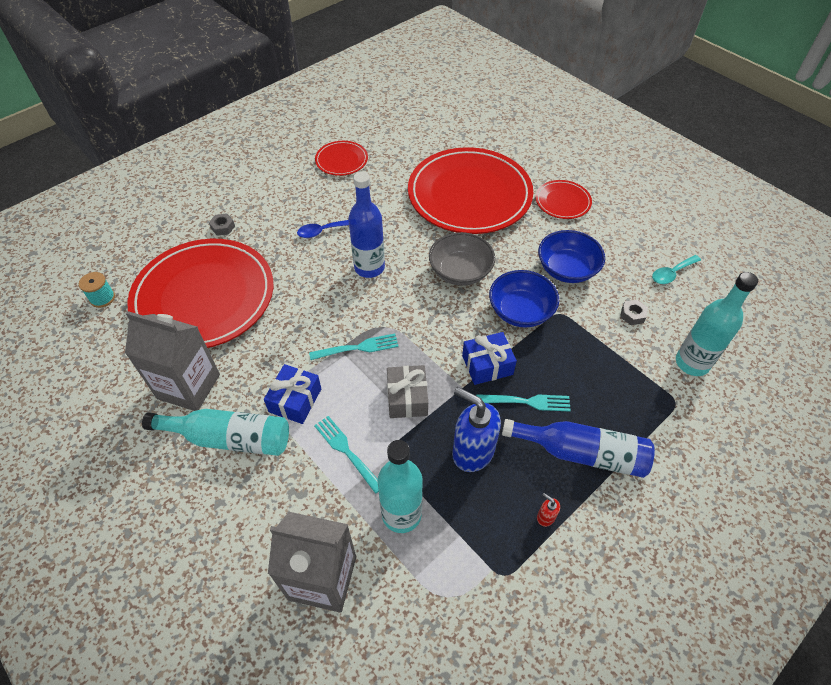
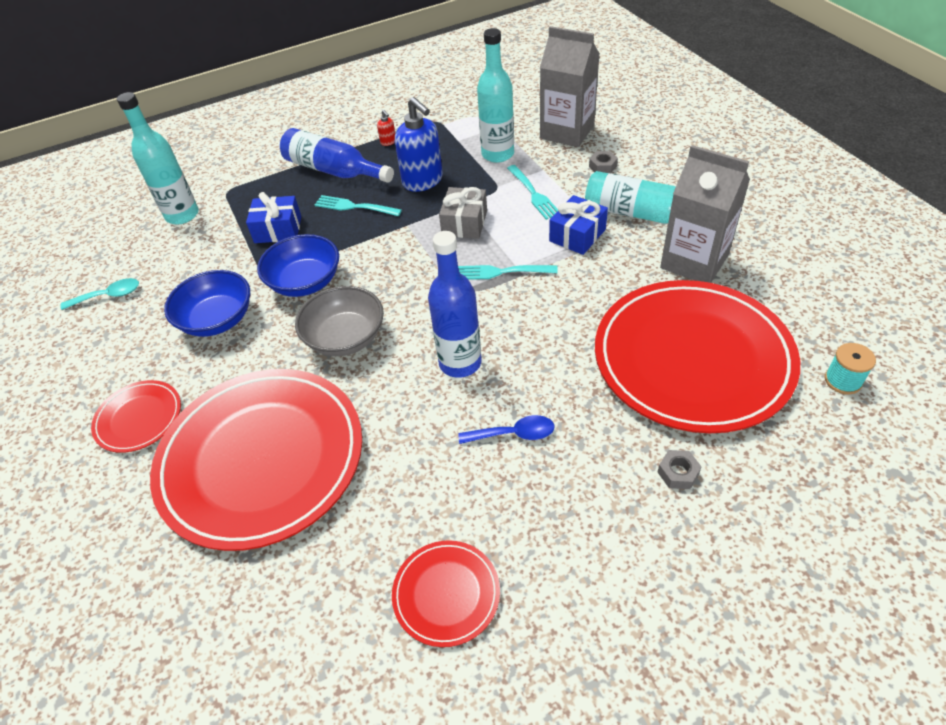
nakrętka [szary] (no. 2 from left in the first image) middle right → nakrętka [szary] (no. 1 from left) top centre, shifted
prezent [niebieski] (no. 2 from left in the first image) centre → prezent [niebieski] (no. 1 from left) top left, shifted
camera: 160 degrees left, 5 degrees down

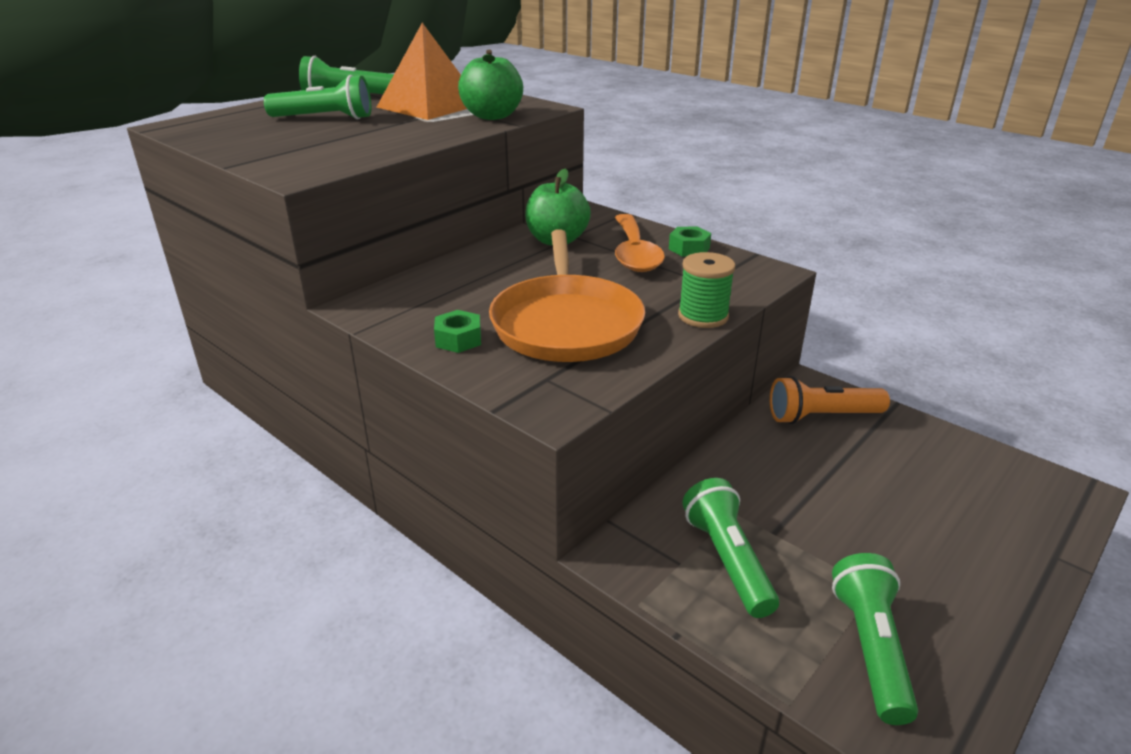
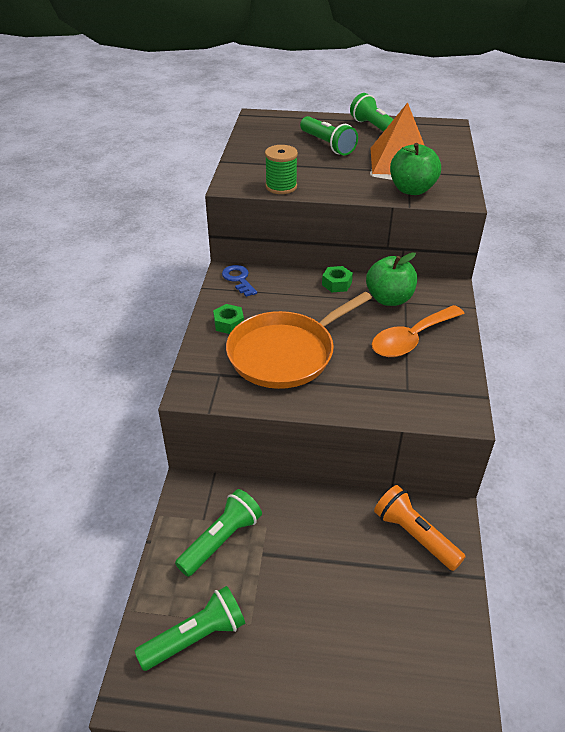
nakrętka [zielony] (no. 2 from left) top centre → nakrętka [zielony] (no. 2 from left) centre, shifted
szpulka [zielony] centre → szpulka [zielony] top centre, shifted
- → klucz [niebieski] centre
camera: 55 degrees right, 10 degrees up

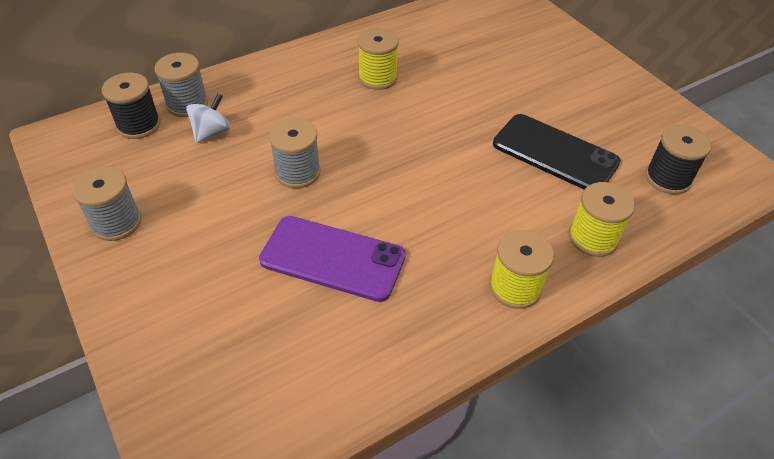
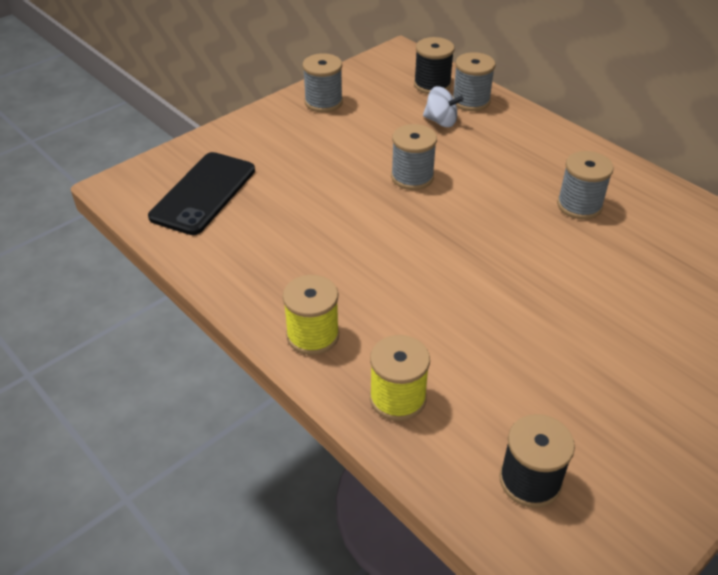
szpulka [żółty] (no. 1 from left) top centre → szpulka [szary] (no. 4 from left) top right
telefon [czarny] top right → telefon [czarny] middle left, shifted
telefon [fioletowy] centre → -
camera: 80 degrees right, 5 degrees down

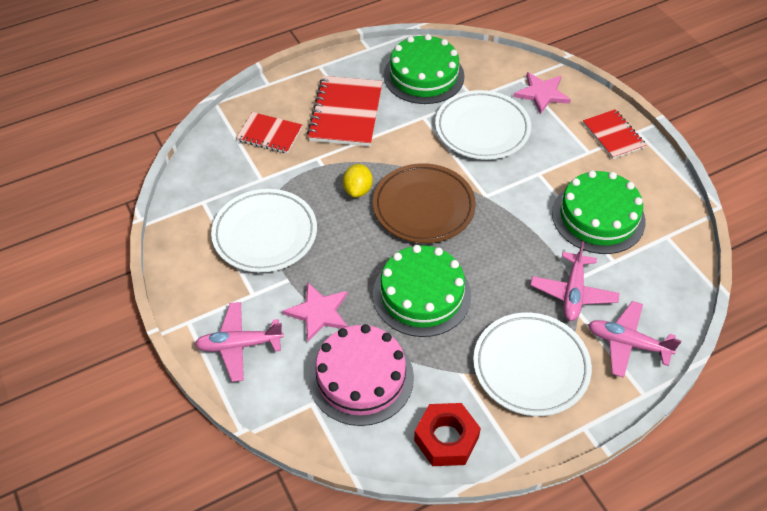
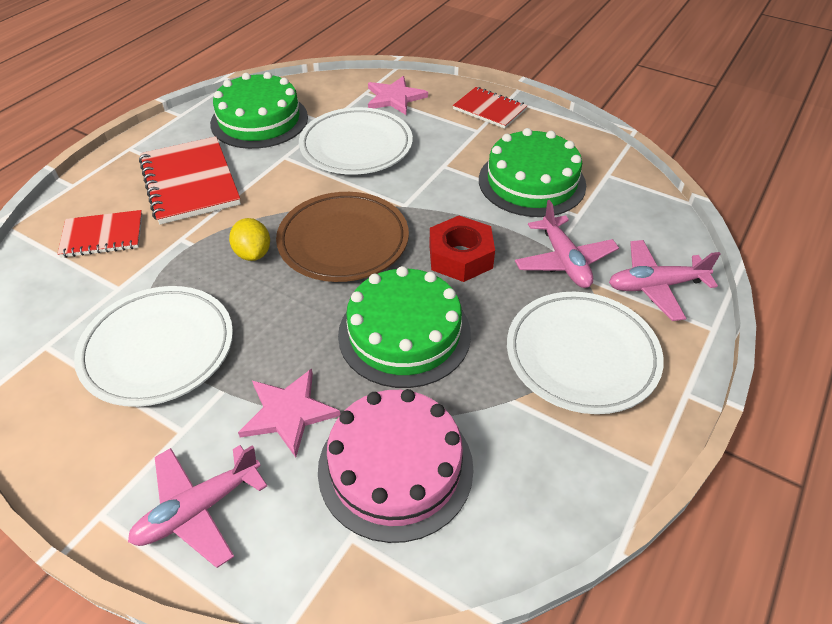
nakrętka [czerwony] bottom centre → nakrętka [czerwony] centre, shifted
camera: 30 degrees left, 5 degrees down

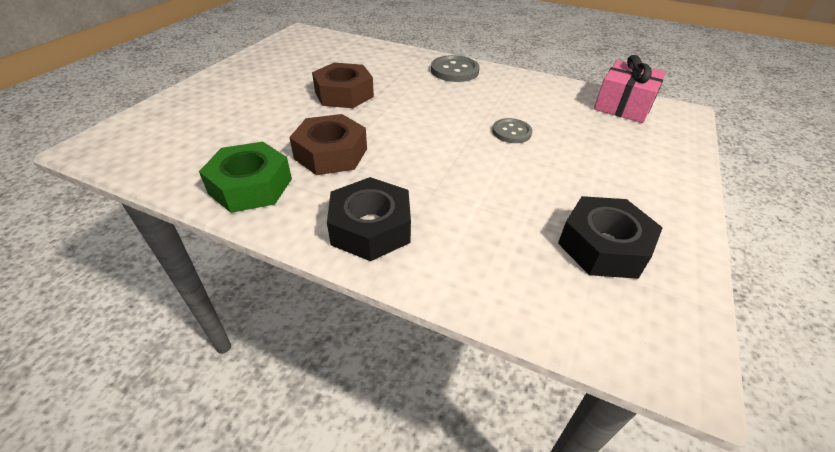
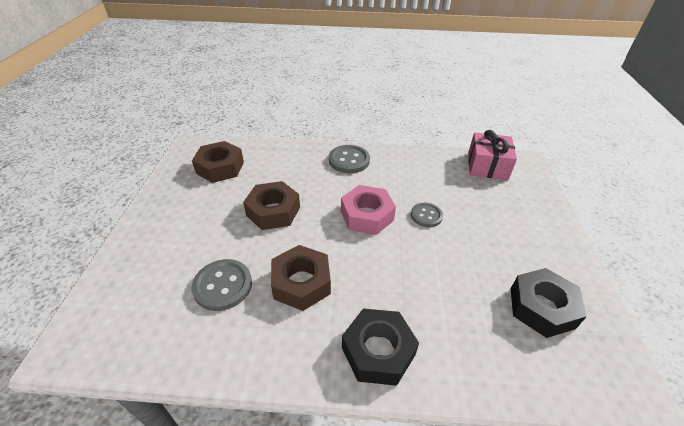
nakrętka [zielony] middle left → -
- → nakrętka [brązowy] (no. 1 from left) middle left
- → nakrętka [różowy] centre
- → guzik [szary] (no. 1 from left) bottom left
camera: 20 degrees left, 0 degrees up

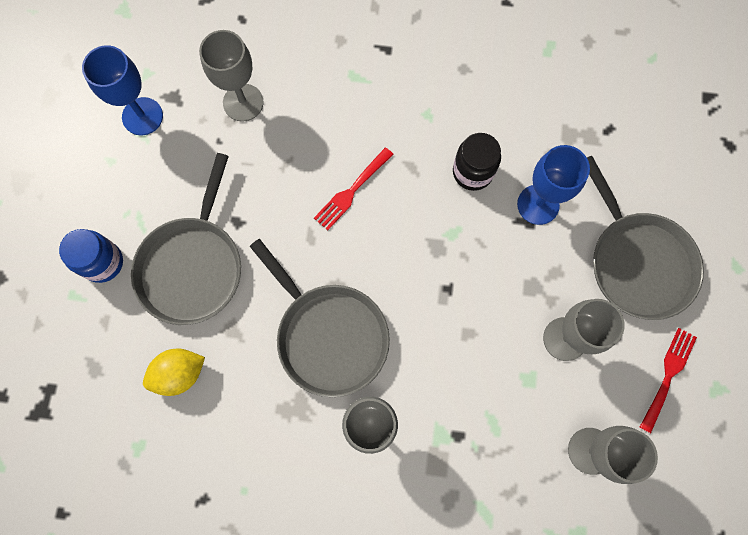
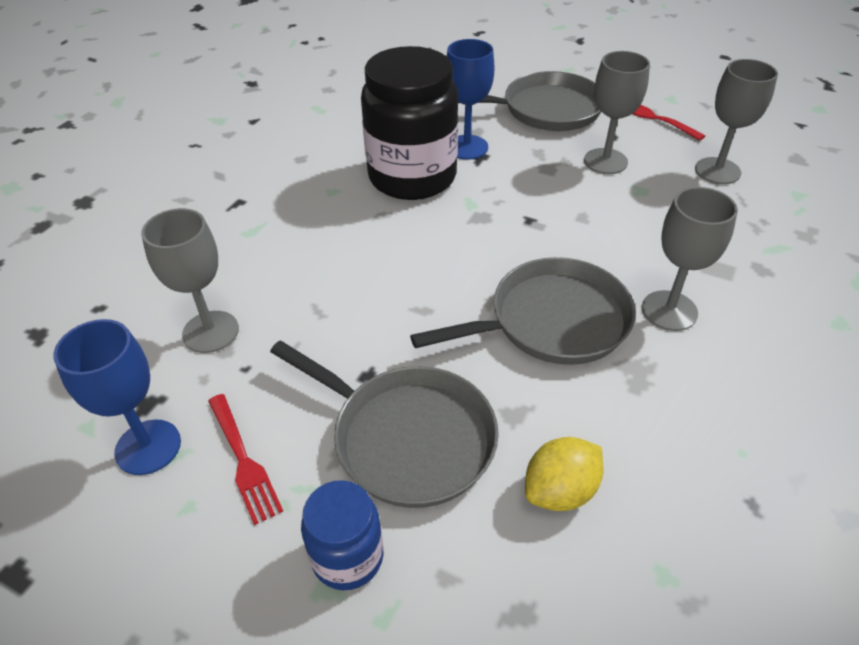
słoik [czarny] top centre, x2.00
widelec [czerwony] (no. 1 from left) centre → widelec [czerwony] (no. 1 from left) bottom left, shifted
cytryna [żółty] bottom left → cytryna [żółty] bottom centre, 60 degrees clockwise
camera: 70 degrees left, 30 degrees down

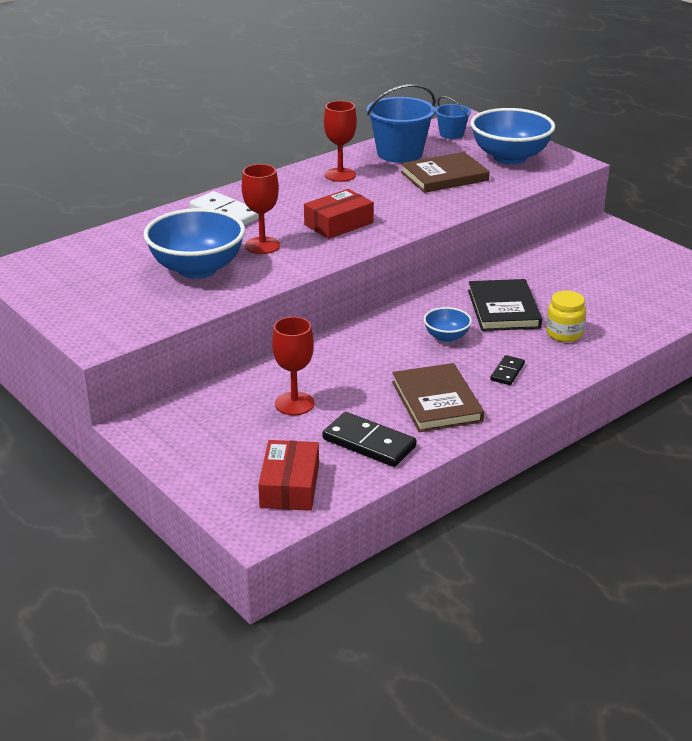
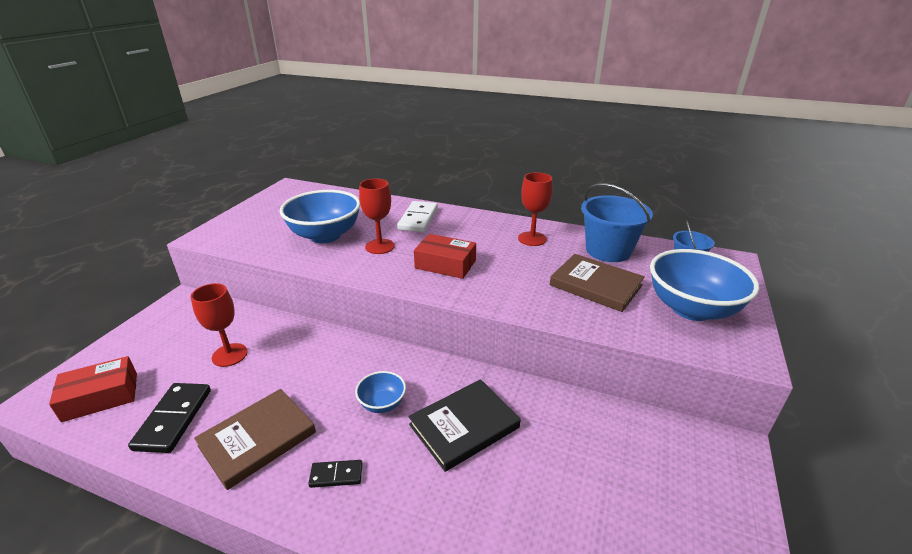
słoik [żółty] middle right → -
camera: 60 degrees right, 0 degrees up

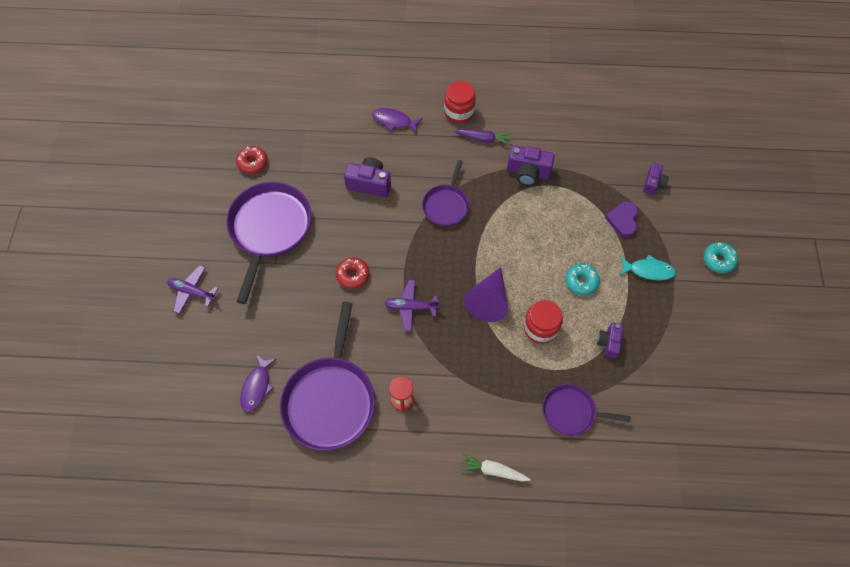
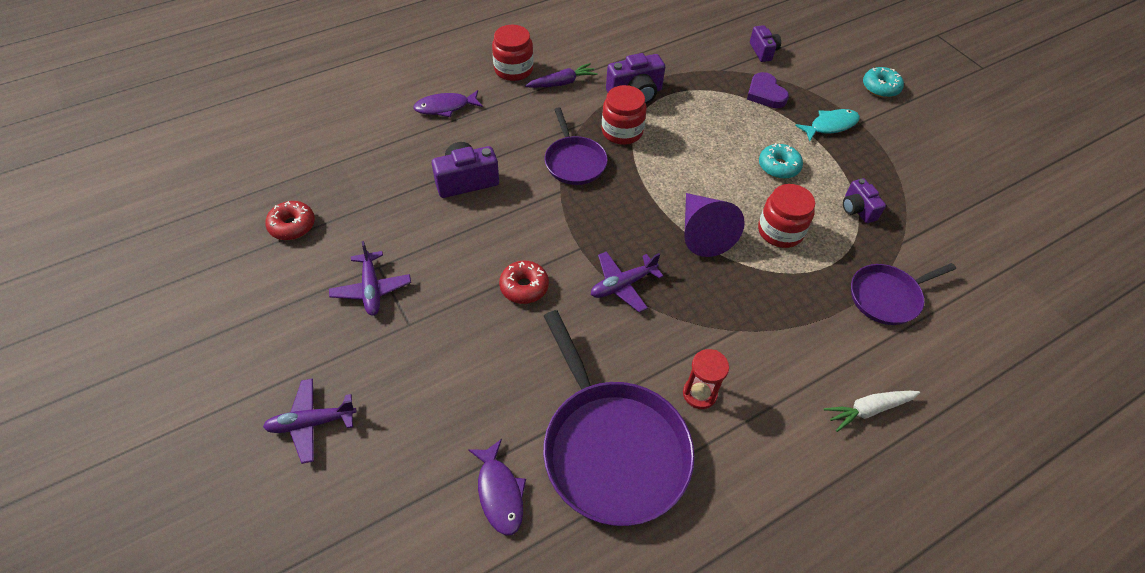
patelnia [fioletowy] (no. 1 from left) middle left → samolot [fioletowy] (no. 2 from left) middle left
- → słoik [czerwony] (no. 2 from left) top centre
camera: 35 degrees left, 10 degrees down

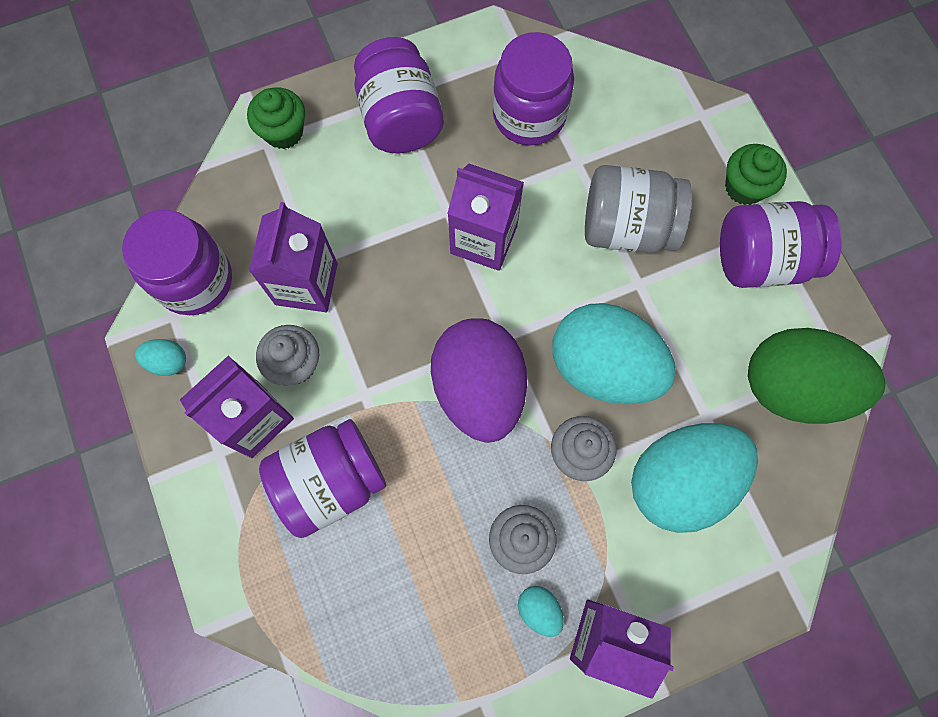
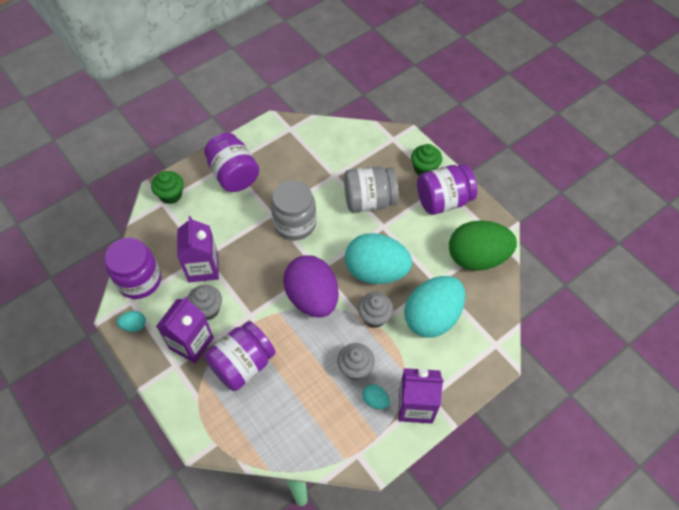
słoik [fioletowy] (no. 4 from left) top centre → -
karton mleka [fioletowy] (no. 3 from left) top centre → słoik [szary] (no. 1 from left) centre
camera: 15 degrees left, 15 degrees down

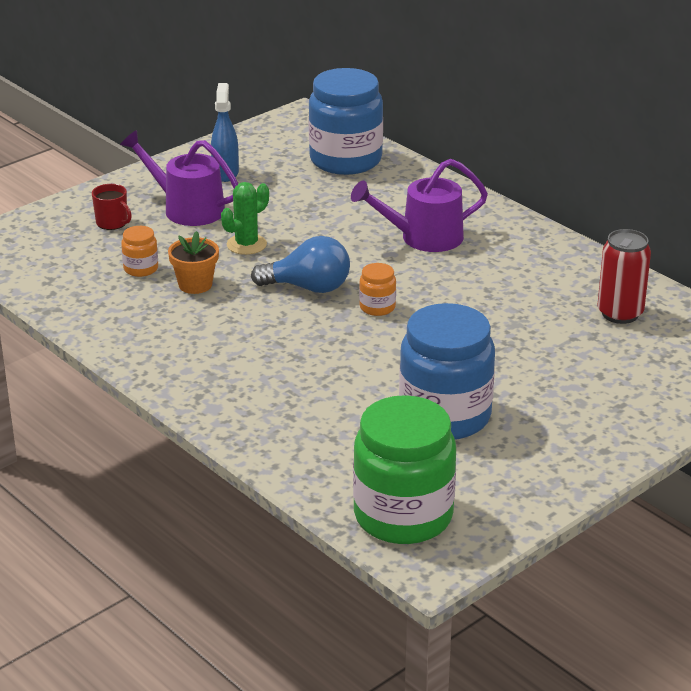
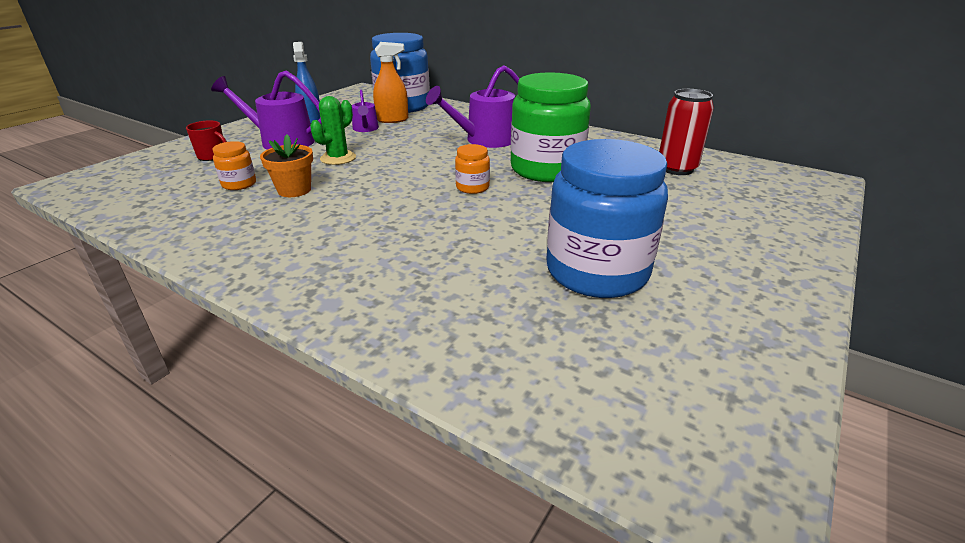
żarówka [niebieski] centre → -
słoik [zielony] bottom centre → słoik [zielony] top centre, shifted
- → spryskiwacz [pomarańczowy] top centre
- → konewka [fioletowy] (no. 2 from left) top centre
camera: 15 degrees left, 0 degrees up

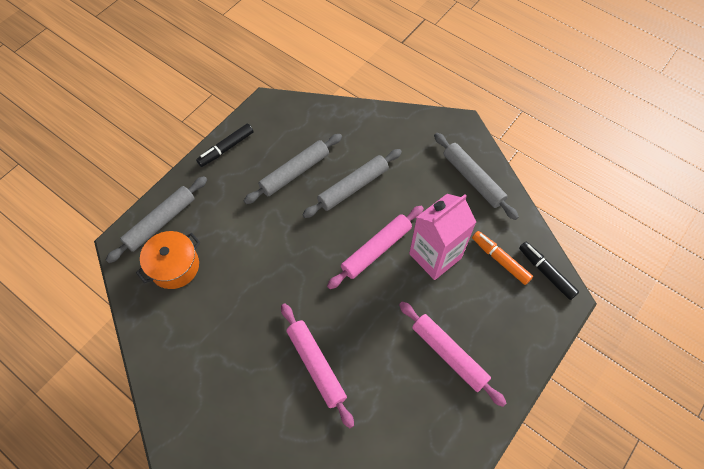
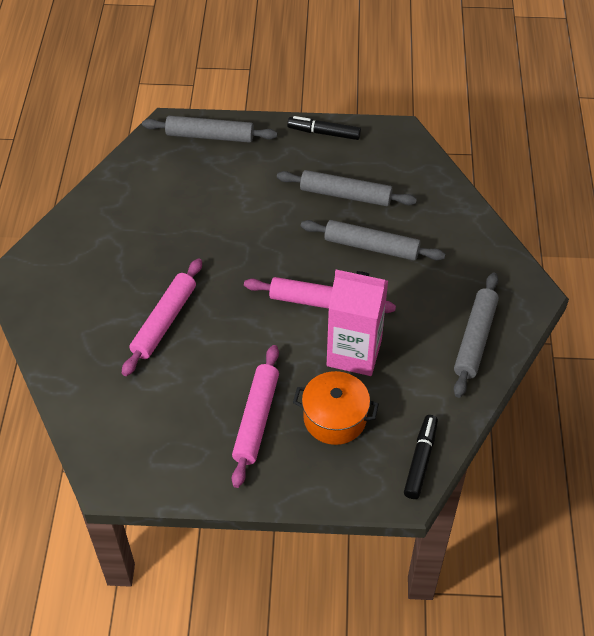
garnek [pomarańczowy] middle left → garnek [pomarańczowy] centre, shifted
flamaster [pomarańczowy] middle right → -
camera: 55 degrees right, 10 degrees down

